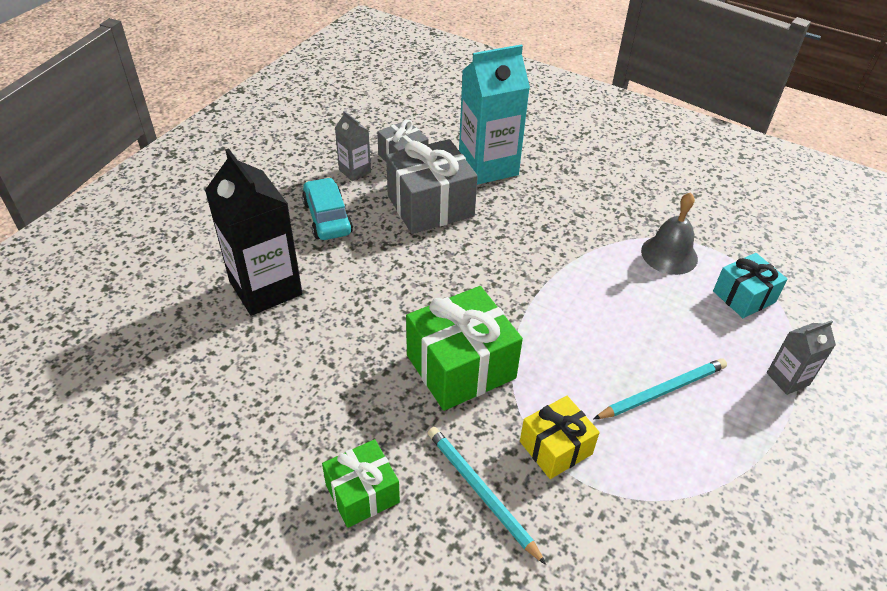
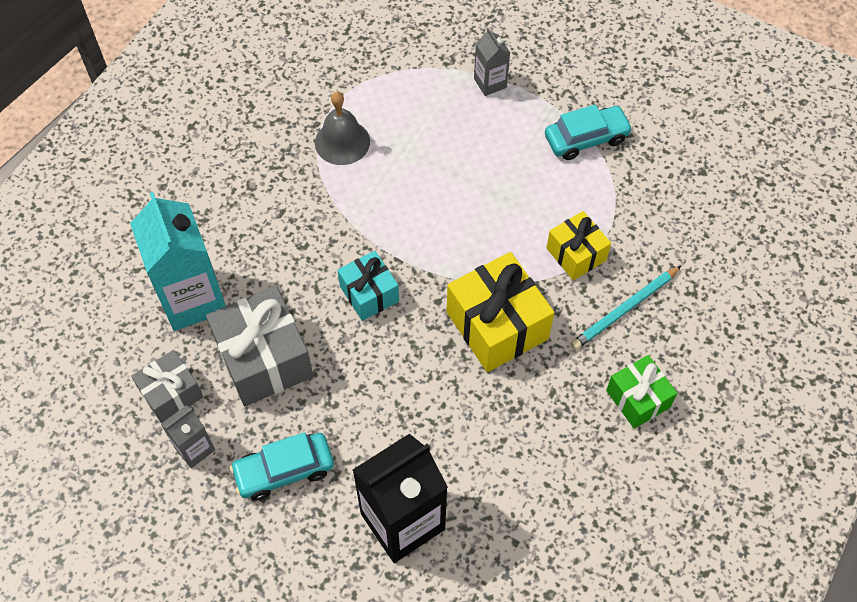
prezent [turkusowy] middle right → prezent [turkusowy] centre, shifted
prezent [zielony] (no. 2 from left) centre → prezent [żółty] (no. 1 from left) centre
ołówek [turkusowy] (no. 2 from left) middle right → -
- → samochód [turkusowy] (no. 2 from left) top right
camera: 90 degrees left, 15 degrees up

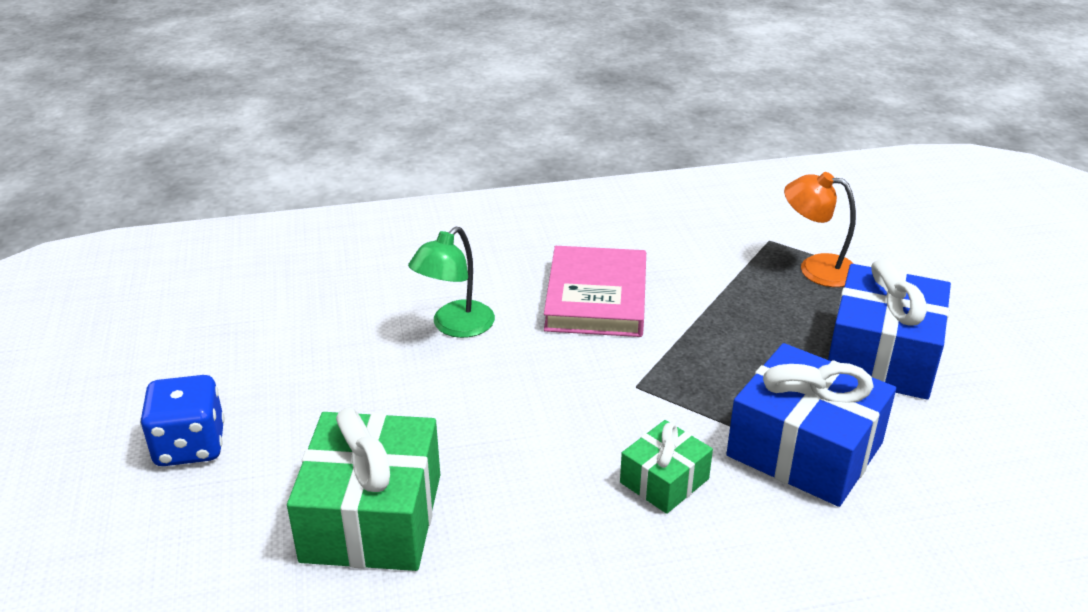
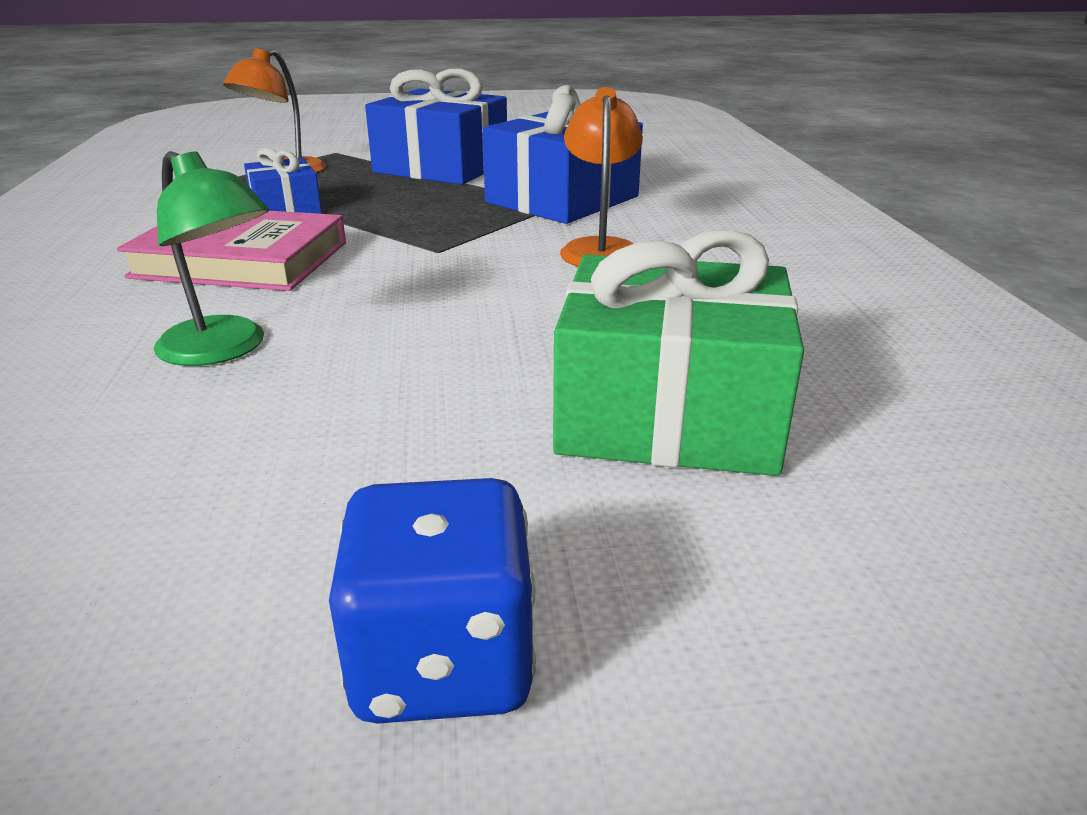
prezent [zielony] (no. 2 from left) bottom centre → lampka [pomarańczowy] (no. 2 from left) top centre
- → prezent [niebieski] (no. 1 from left) top left
camera: 85 degrees left, 5 degrees down

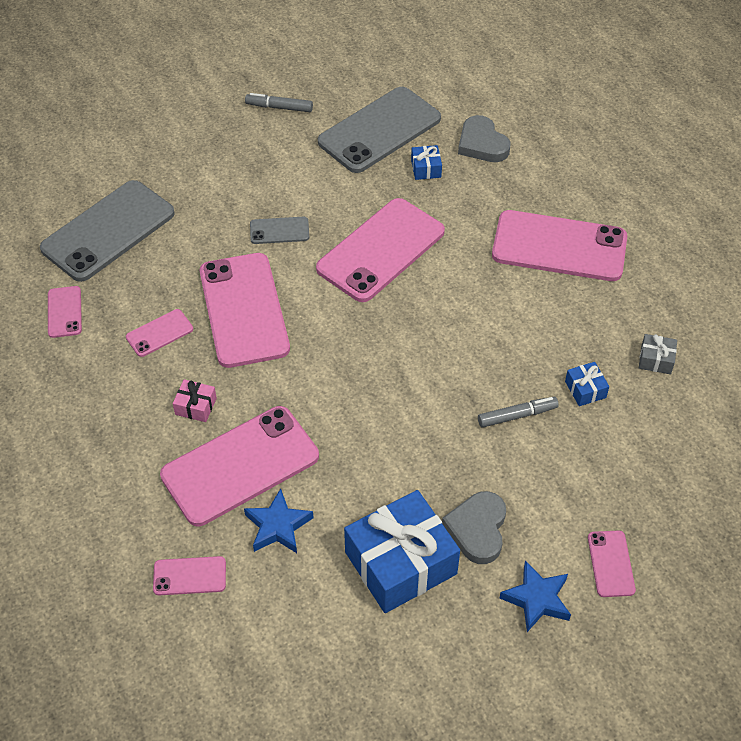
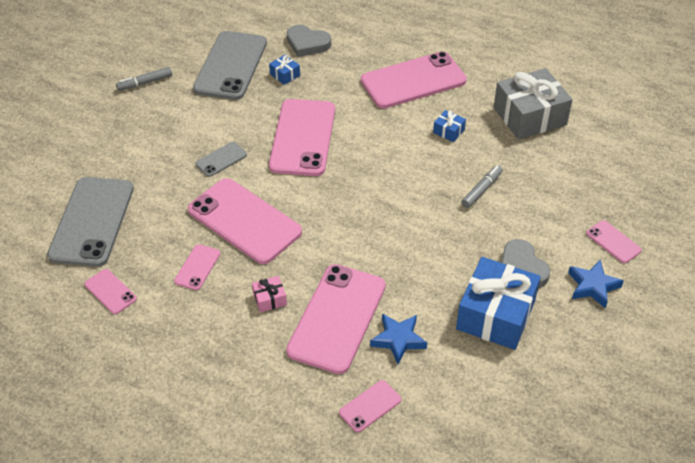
prezent [szary] middle right → prezent [szary] top right, x2.35
prezent [niebieski] (no. 3 from left in the first image) middle right → prezent [niebieski] (no. 2 from left) top centre, shifted
camera: 35 degrees left, 5 degrees down

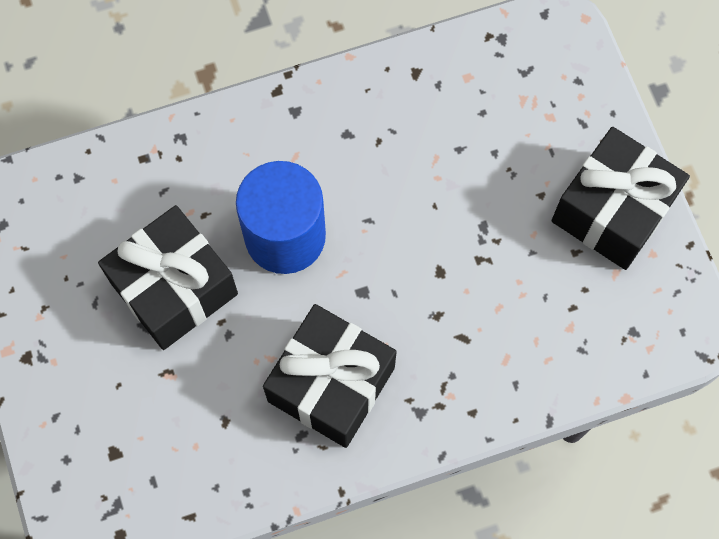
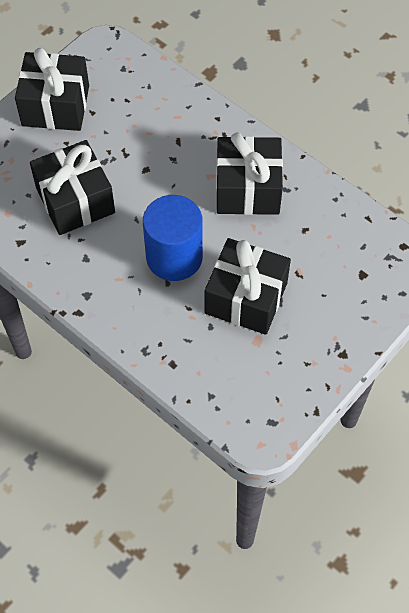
- → prezent [czarny] (no. 2 from left) top left
camera: 120 degrees left, 10 degrees down

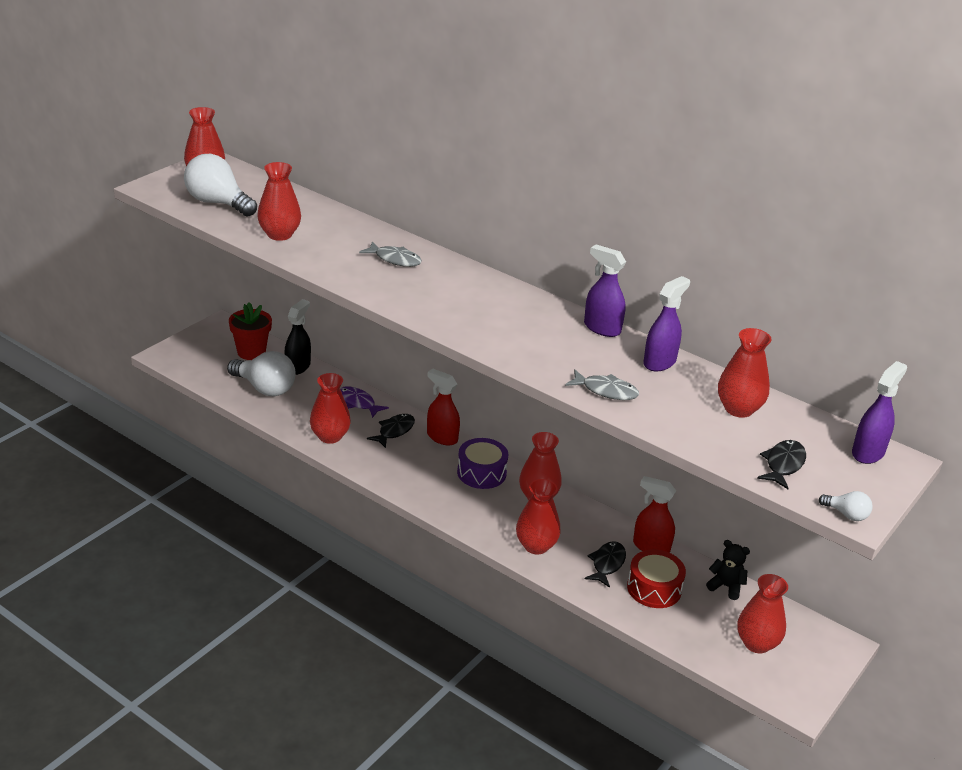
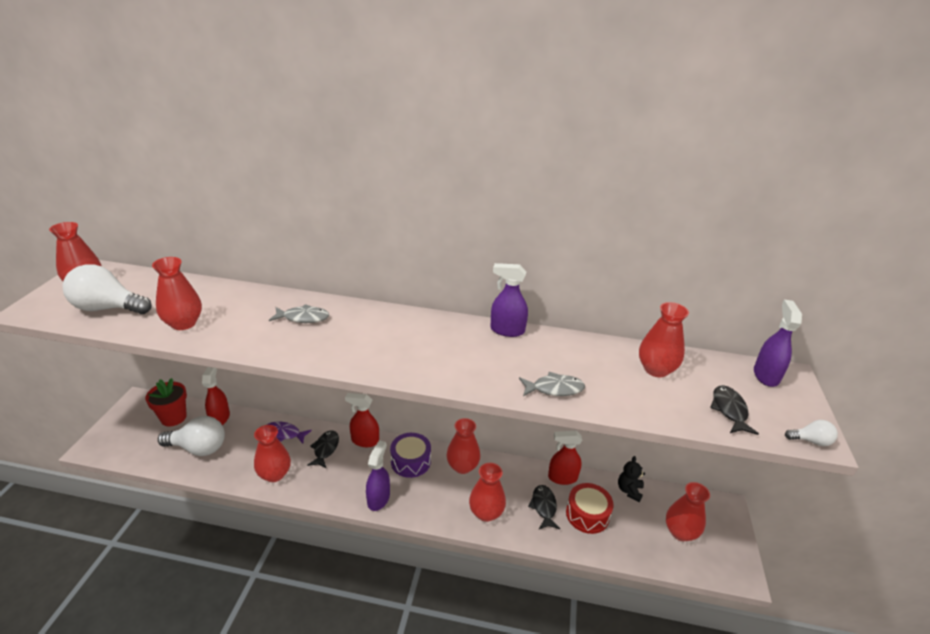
spryskiwacz [fioletowy] (no. 2 from left in the first image) middle right → spryskiwacz [fioletowy] (no. 1 from left) bottom centre, shifted
spryskiwacz [czarny] middle left → spryskiwacz [czerwony] (no. 1 from left) middle left
miś [czarny] bottom right, 75 degrees counterclockwise
camera: 25 degrees left, 0 degrees up

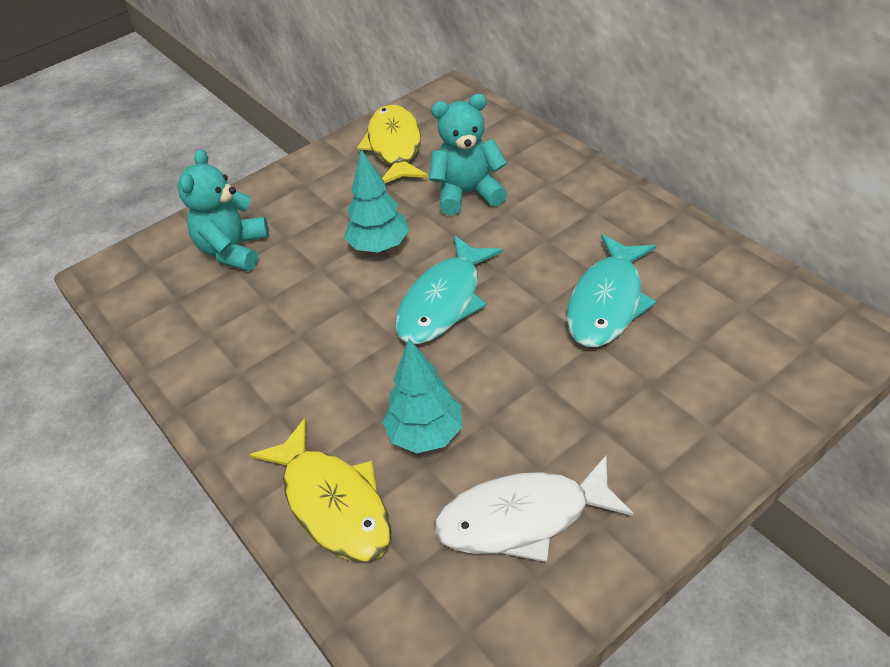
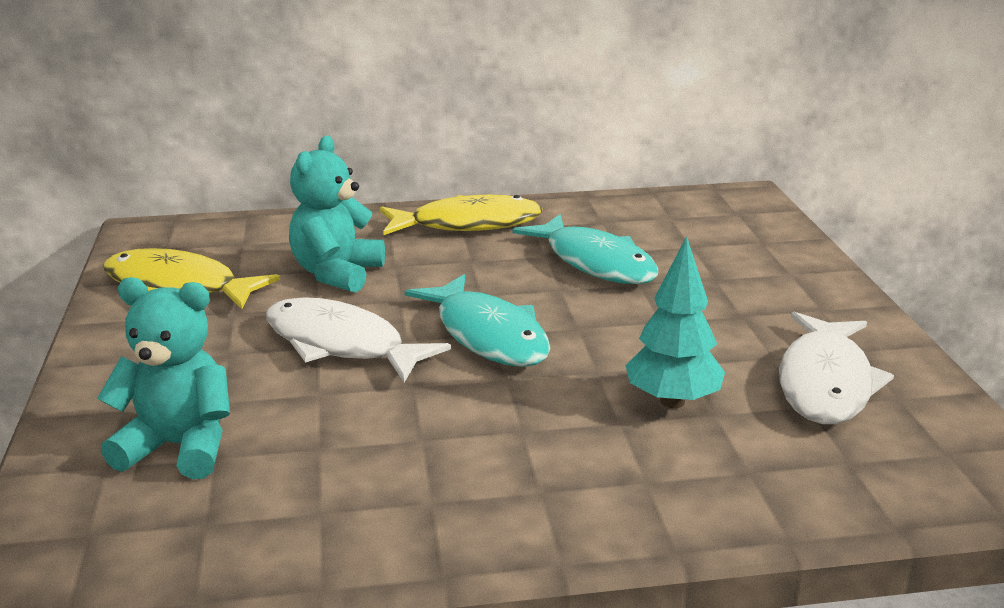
miś [turkusowy] (no. 1 from left) top left → miś [turkusowy] (no. 1 from left) middle left, 150 degrees clockwise
drzewko [turkusowy] (no. 1 from left) top centre → ryba [biały] (no. 1 from left) centre
ryba [żółty] (no. 1 from left in the first image) bottom centre → ryba [żółty] (no. 2 from left) centre, shifted
camera: 65 degrees left, 20 degrees down

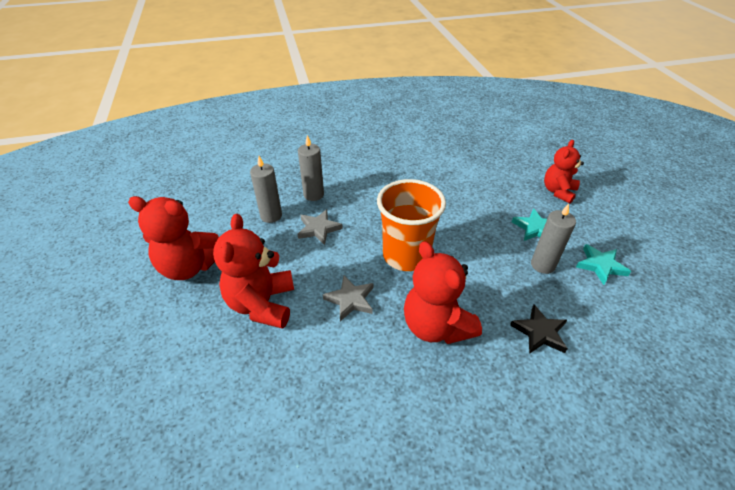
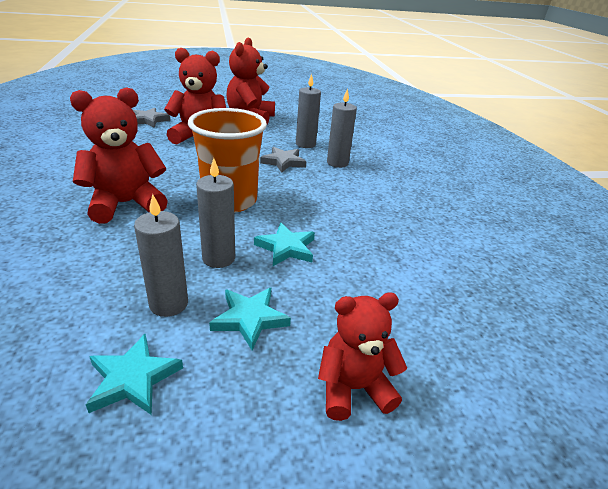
miś [czerwony] (no. 4 from left) middle right → miś [czerwony] (no. 4 from left) bottom centre, 45 degrees counterclockwise
gwiazda [szary] (no. 2 from left in the first image) centre → gwiazda [szary] (no. 1 from left) top left, shifted
gwiazda [czarny] bottom right → -
- → świeca [szary] (no. 2 from left) centre
- → gwiazda [turkusowy] (no. 3 from left) centre
camera: 90 degrees right, 10 degrees down

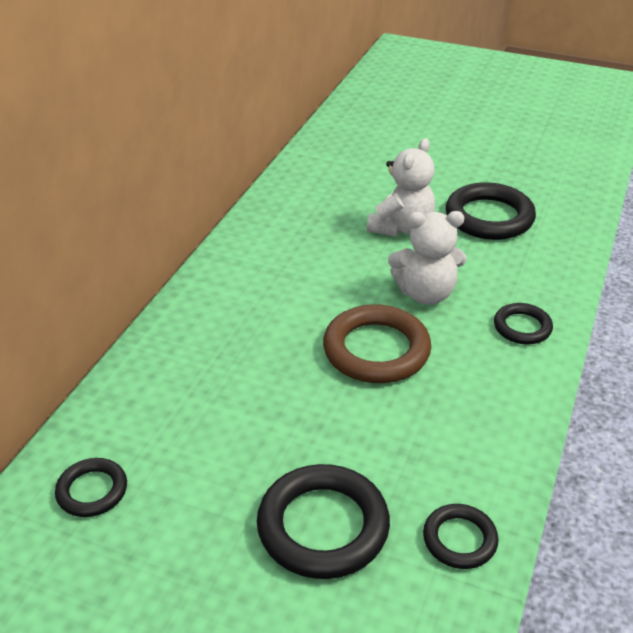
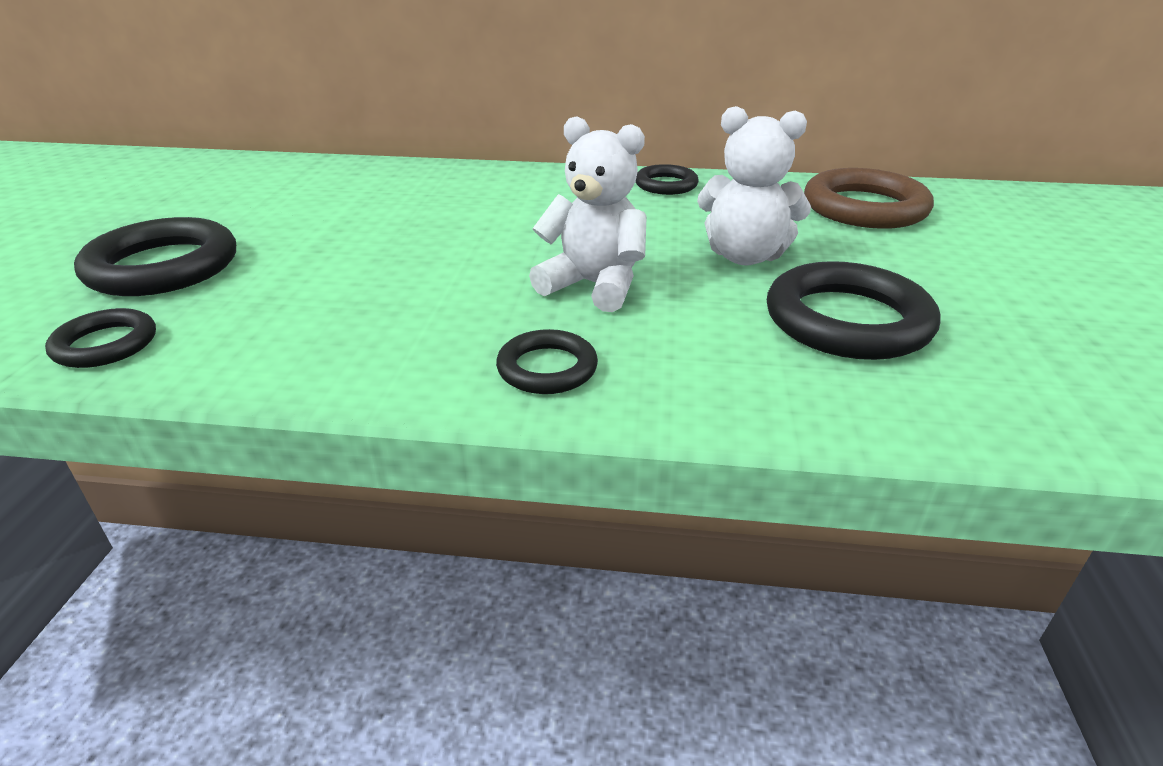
miś [biały] (no. 2 from left in the first image) middle right → miś [biały] (no. 1 from left) top centre, 135 degrees clockwise
pierścień [brązowy] centre → pierścień [brązowy] top right, shifted
pierścień [czarny] (no. 1 from left in the first image) bottom left → pierścień [czarny] (no. 4 from left) top centre, shifted
camera: 75 degrees right, 5 degrees down

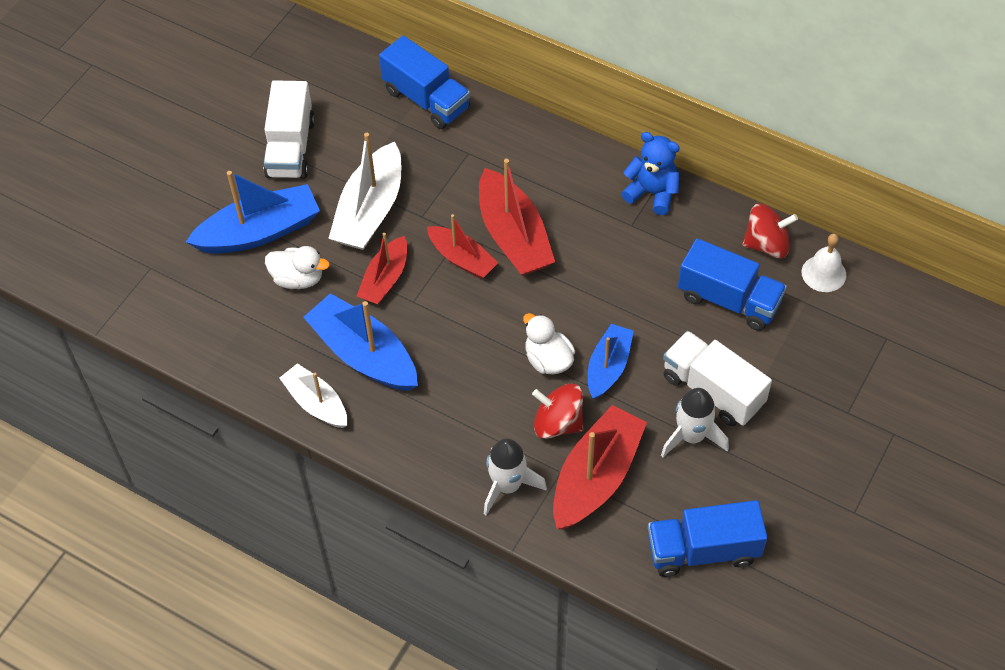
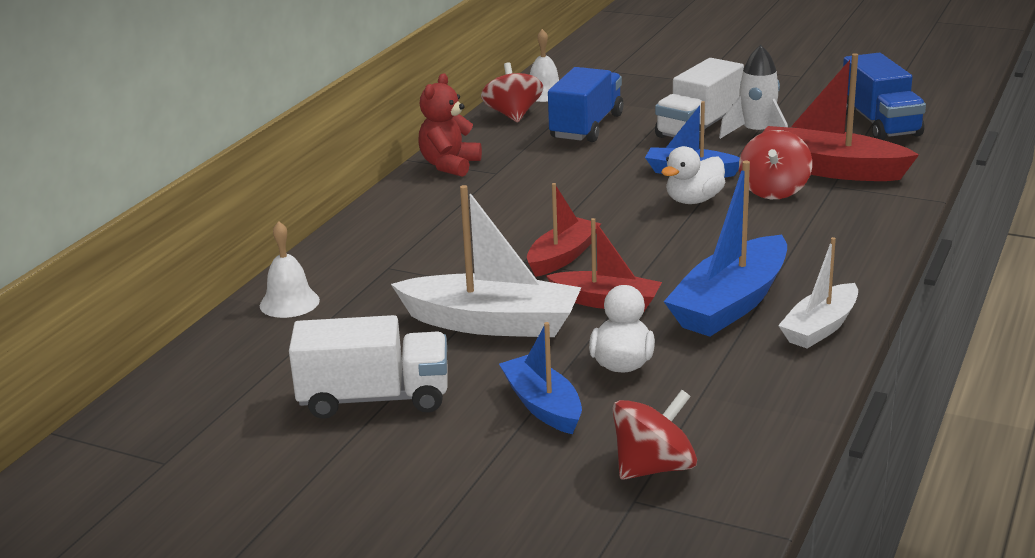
ciężarówka [niebieski] (no. 1 from left) top centre → dzwonek [biały] (no. 1 from left) middle left
miś [niebieski] top centre → miś [czerwony] top centre
łódka [czerwony] (no. 3 from left) top centre → -
łódka [niebieski] (no. 1 from left) top left → łódka [niebieski] (no. 1 from left) bottom centre, x0.62
rakieta [biały] (no. 1 from left) bottom centre → -
- → bączek [czerwony] (no. 2 from left) bottom centre
camera: 95 degrees left, 30 degrees down

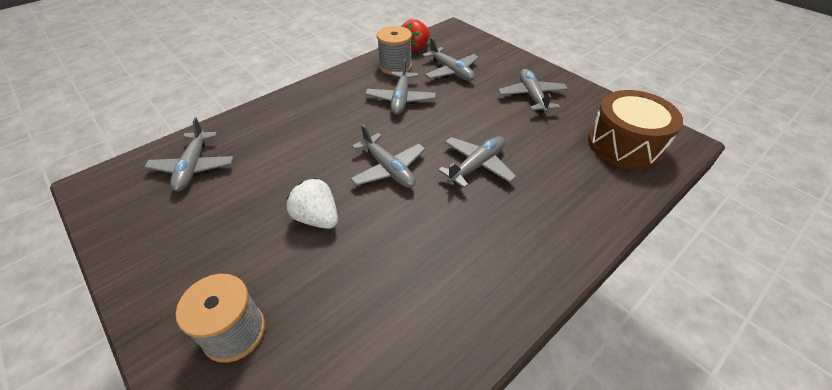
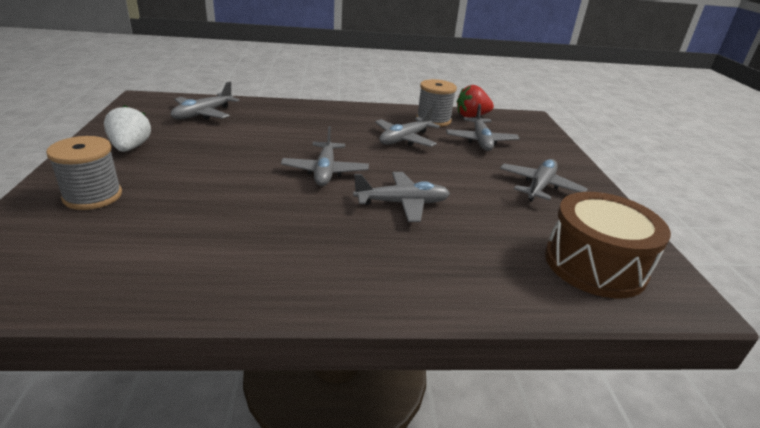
truskawka [biały] centre → truskawka [biały] top left, shifted
camera: 35 degrees right, 15 degrees down

